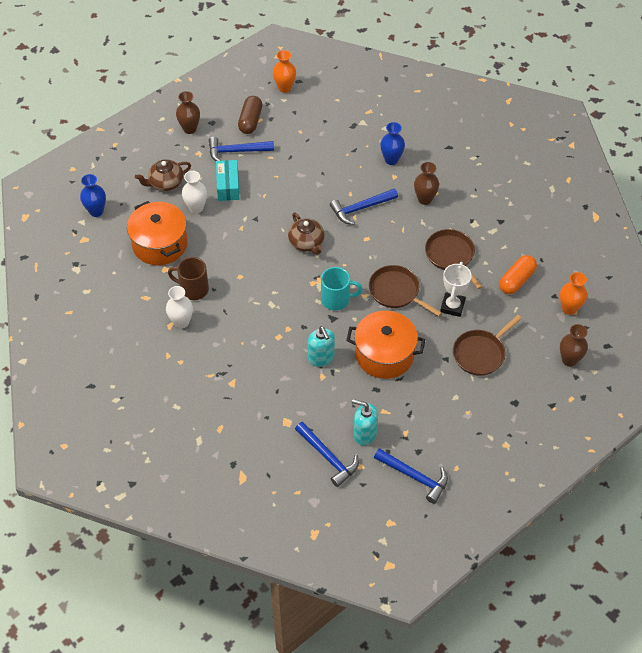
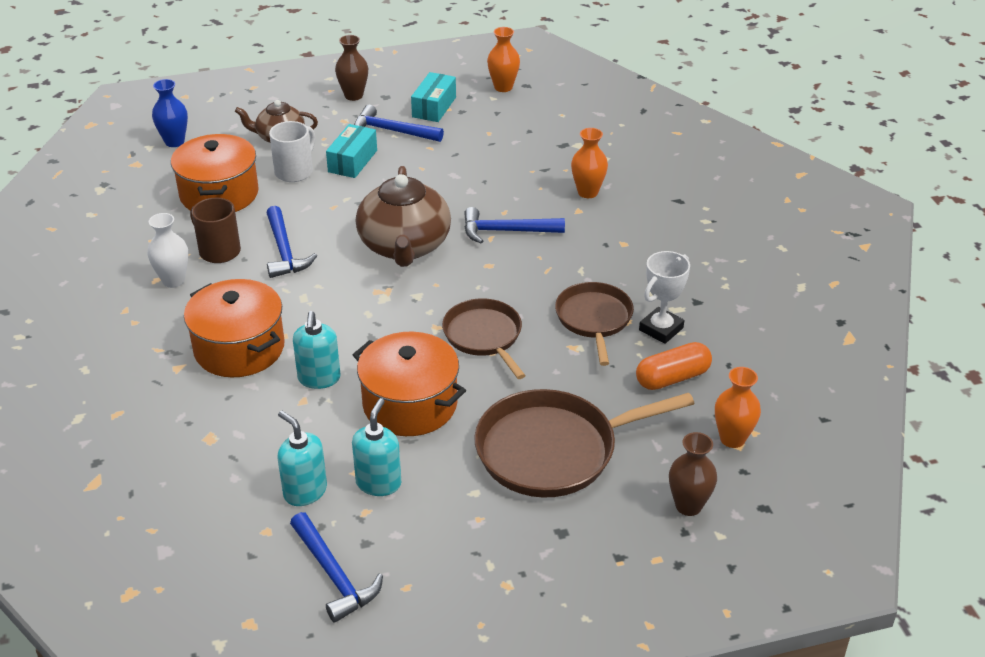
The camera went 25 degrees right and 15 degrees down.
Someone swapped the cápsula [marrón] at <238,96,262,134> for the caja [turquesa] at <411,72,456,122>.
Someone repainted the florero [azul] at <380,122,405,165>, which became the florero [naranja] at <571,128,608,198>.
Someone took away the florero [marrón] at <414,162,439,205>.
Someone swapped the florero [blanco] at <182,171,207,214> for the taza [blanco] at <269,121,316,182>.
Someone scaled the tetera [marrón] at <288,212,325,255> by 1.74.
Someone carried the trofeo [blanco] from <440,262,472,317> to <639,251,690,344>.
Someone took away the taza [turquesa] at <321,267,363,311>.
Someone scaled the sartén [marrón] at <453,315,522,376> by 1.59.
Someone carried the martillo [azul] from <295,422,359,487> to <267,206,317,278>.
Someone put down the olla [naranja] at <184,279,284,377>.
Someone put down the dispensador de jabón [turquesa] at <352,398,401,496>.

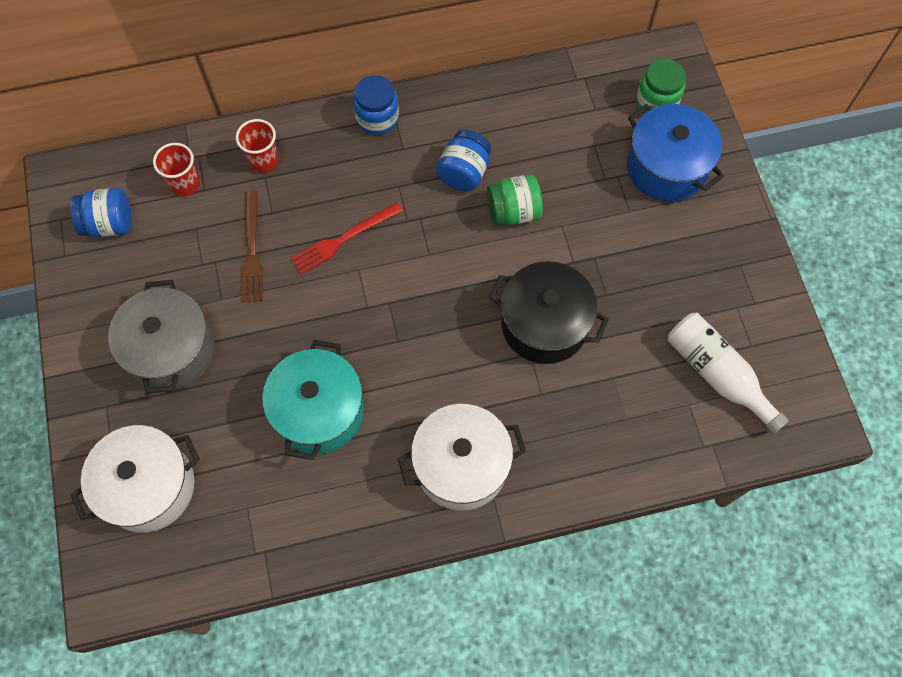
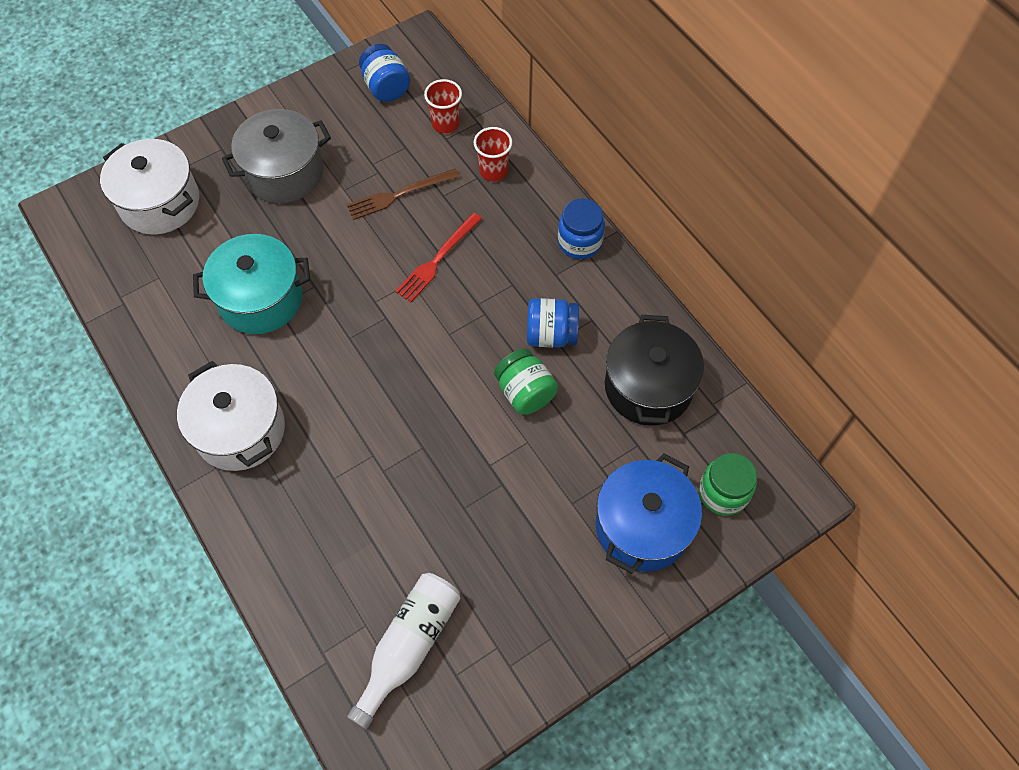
The camera went 70 degrees right and 5 degrees down.
Someone rotated the tenedor [rojo] at <291,202,403,275> by 90 degrees counterclockwise.
Someone carried the olla [negro] from <489,261,609,364> to <605,315,704,426>.

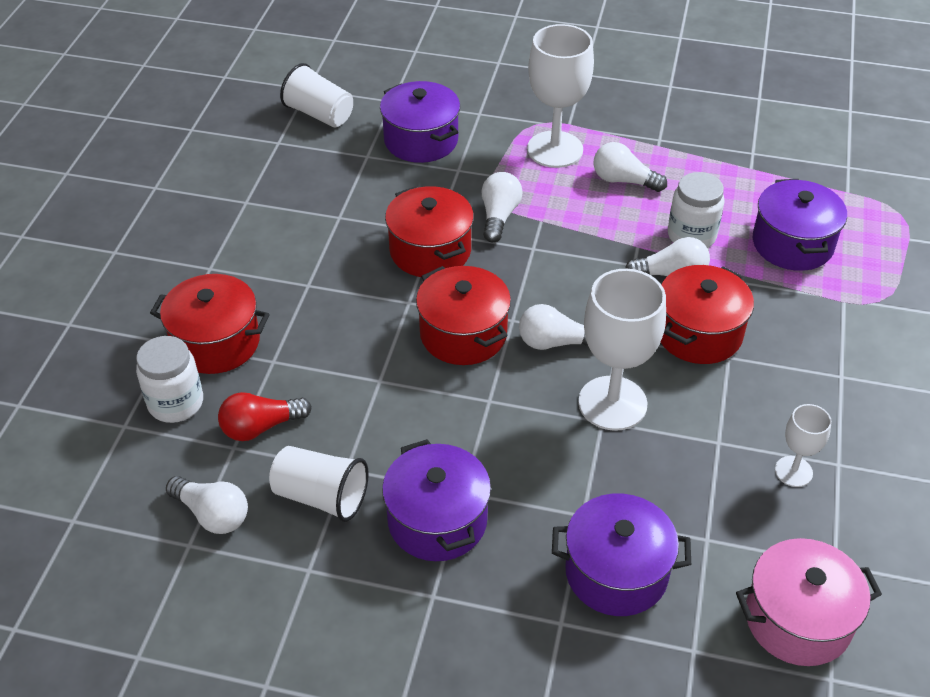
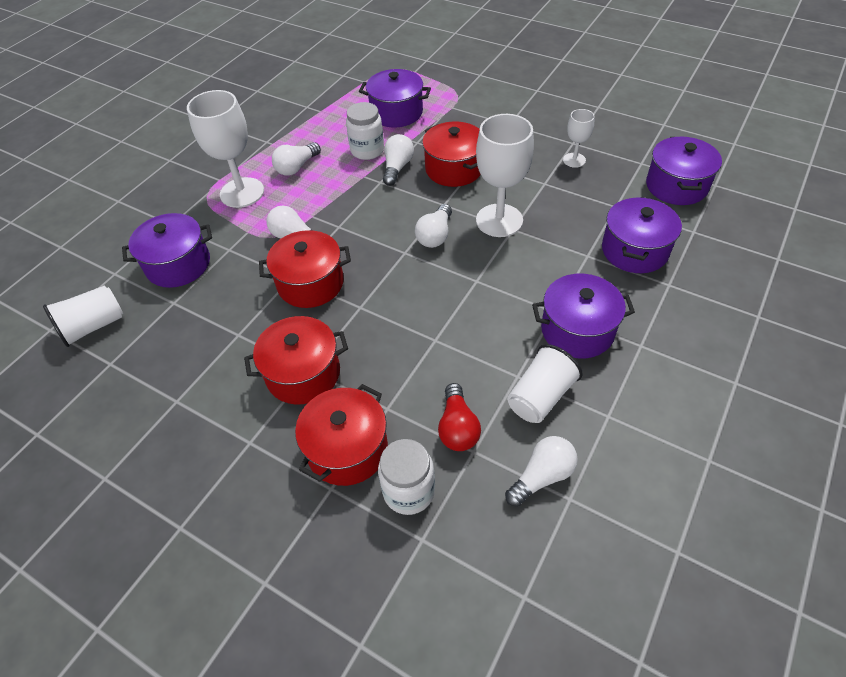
The camera went 70 degrees left and 5 degrees up.
Someone carried the olla [rojo] from <416,266,511,365> to <244,316,348,404>.
Someone repainted the olla [rosa] at <736,538,882,666>, which became the olla [morado] at <646,137,722,205>.

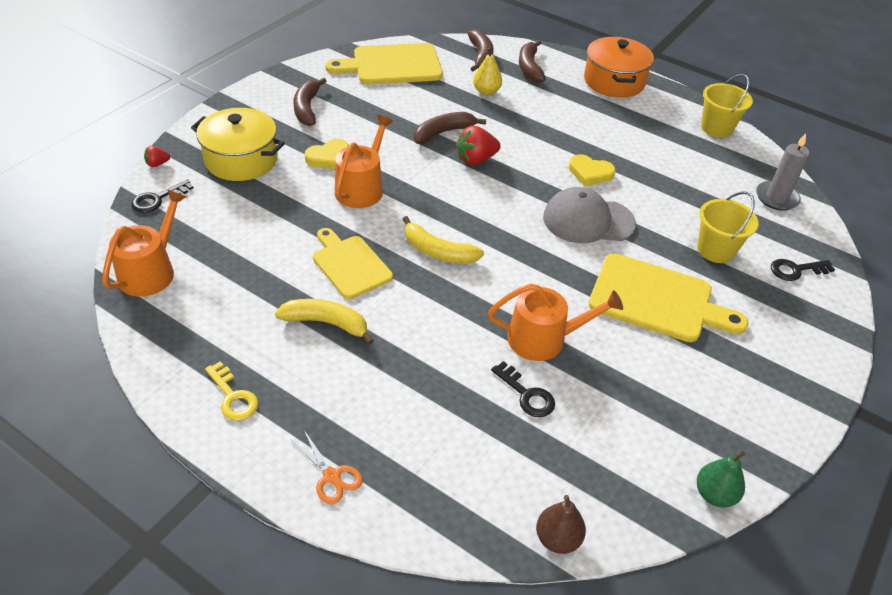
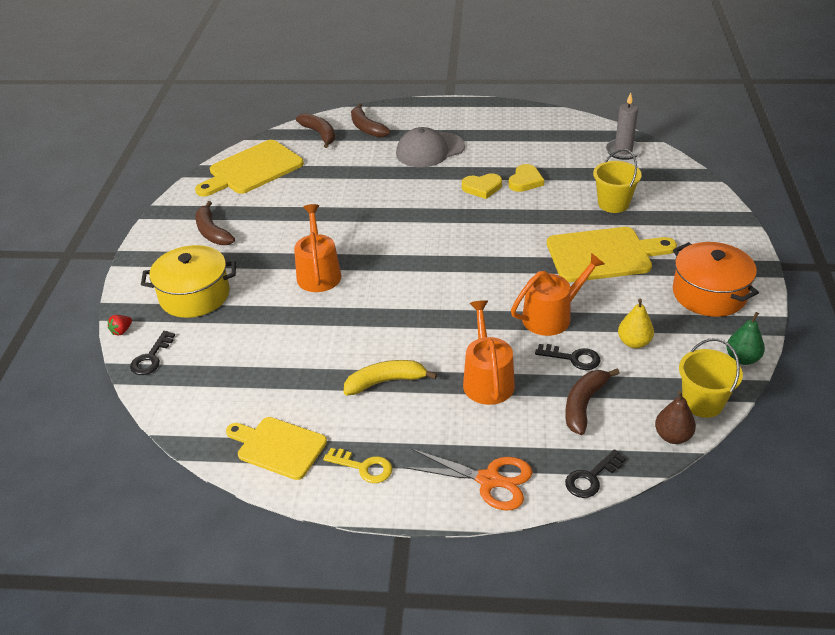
The camera went 25 degrees left and 5 degrees down.
Someone carried the olla [naranja] from <584,37,654,98> to <673,242,759,317>.
Someone carried the pera [amarillo] from <473,47,502,96> to <618,299,654,348>.
Someone carried the balde [amarillo] from <701,74,753,138> to <679,338,743,418>.
Someone carried the plátano [marrón] from <414,112,486,144> to <565,369,620,435>.
Someone took away the fresa [rojo] at <456,126,501,165>.
Someone carried the corazón [amarillo] from <305,139,349,169> to <508,164,544,192>.
Someone carried the gorra [gris] from <543,187,636,243> to <396,127,465,167>.
Someone carried the regadera [naranja] from <102,189,186,297> to <463,300,515,405>.
Someone took away the plátano [amarillo] at <403,216,484,264>.
Someone carried the tabla de cortar [amarillo] from <313,228,393,299> to <226,417,327,480>.
Someone carried the llave [negro] from <771,259,835,281> to <565,449,626,498>.
Someone scaled the tijeras [naranja] at <290,430,362,504> by 1.61.

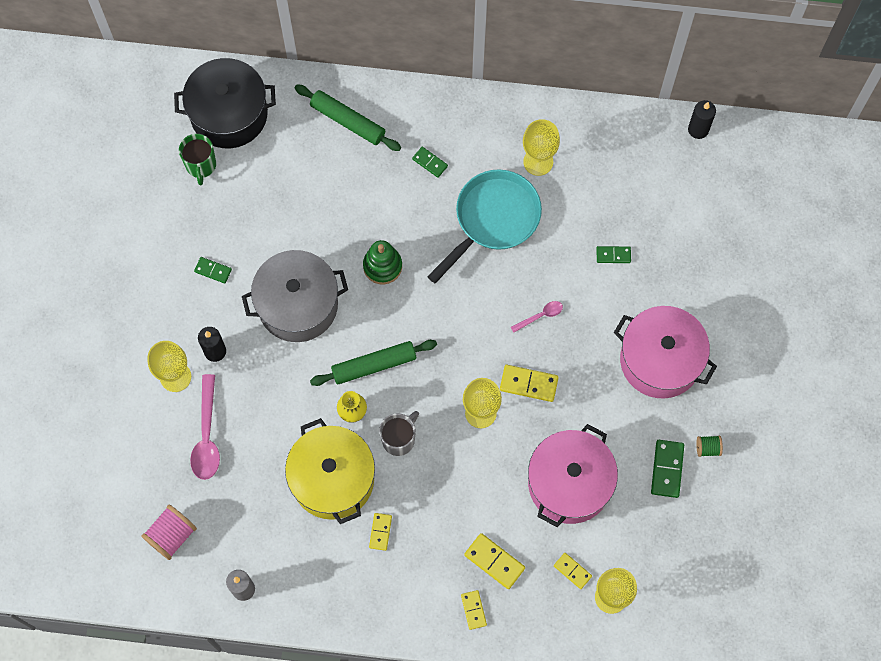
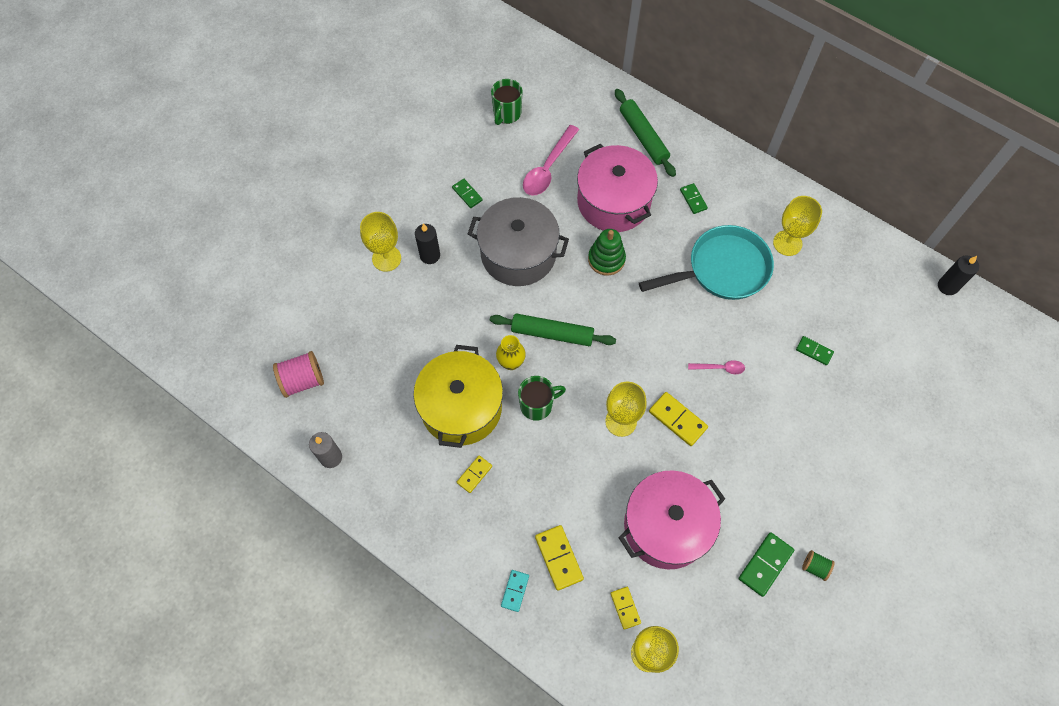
The camera went 30 degrees right and 5 degrees down.
Someone took away the olla [negro] at <174,58,276,148>.
Someone carried the olla [rosa] from <614,306,717,399> to <577,144,658,232>.
Someone carried the cuchara [rosa] from <190,374,220,480> to <523,125,579,196>.
Someone repainted the taza [gris] at <379,411,419,456>, which became the taza [verde] at <518,376,566,421>.
Someone repainted the ficha de dominó [amarillo] at <461,590,487,630>, which became the ficha de dominó [turquesa] at <501,570,529,612>.

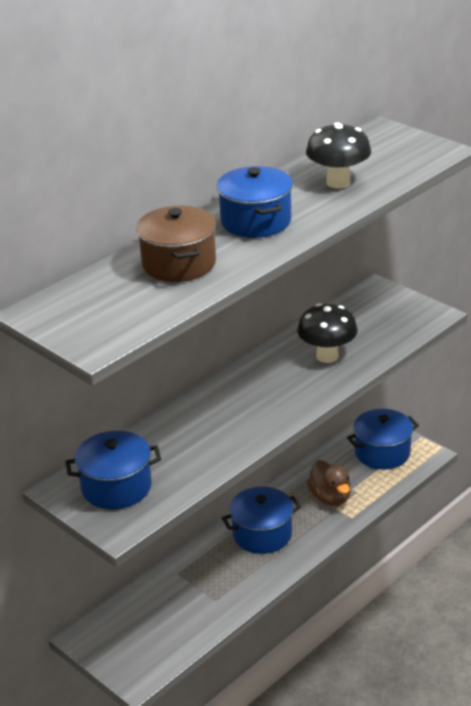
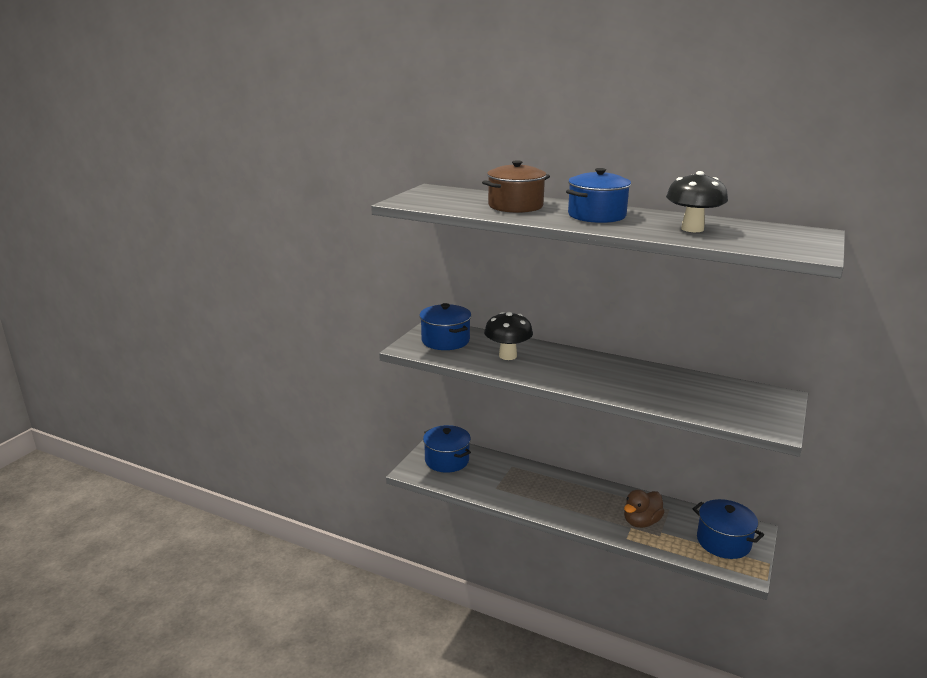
The camera went 70 degrees right and 10 degrees down.
Someone carried the seta [negro] from <297,303,358,363> to <484,312,533,360>.
Someone carried the olla [azul] from <222,487,301,554> to <423,425,471,473>.

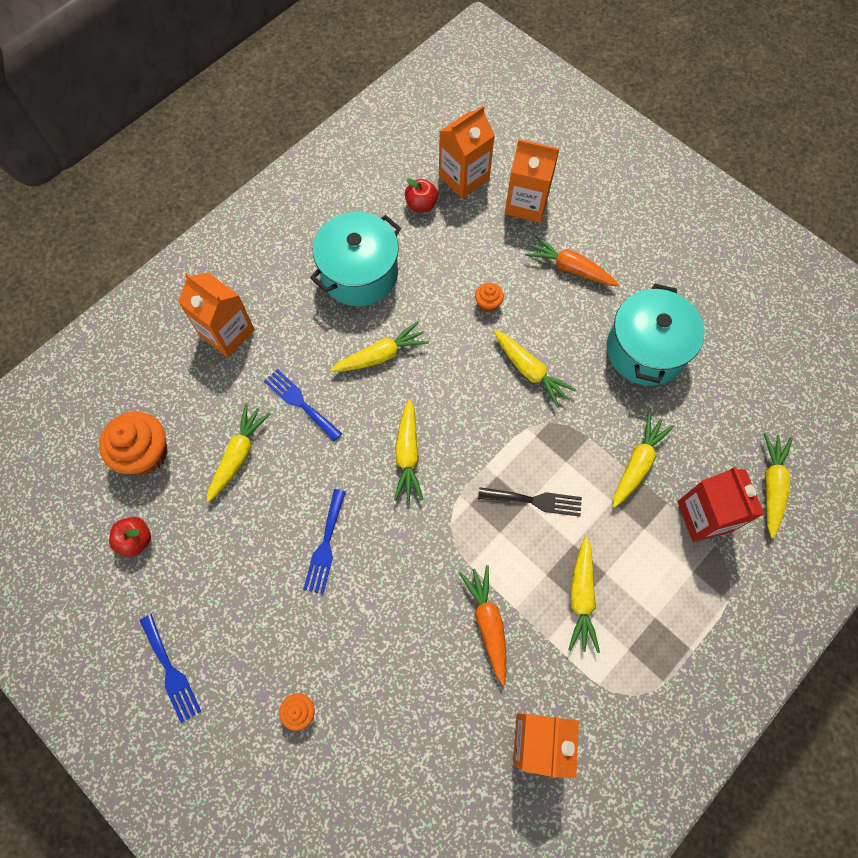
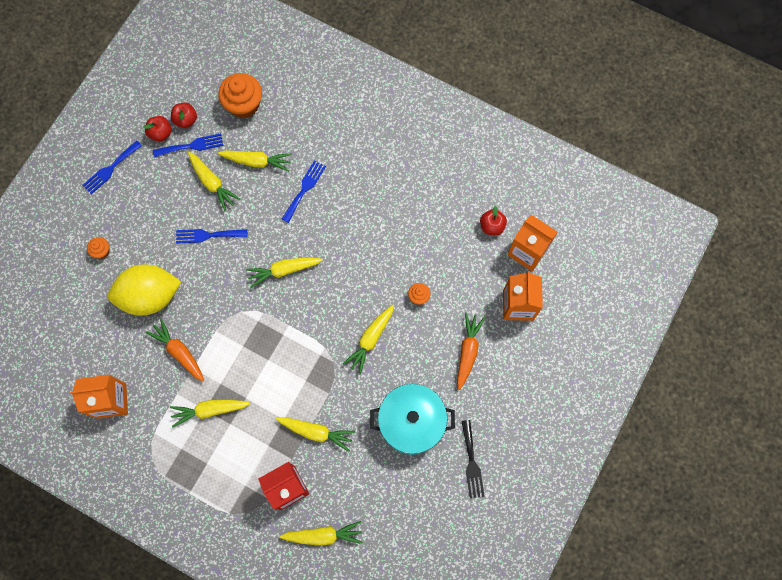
The camera went 75 degrees right and 5 degrees up.
Someone took away the olla [turquesa] at <310,212,401,306>.
Someone took away the cartón de leche [naranja] at <178,272,255,357>.
Someone carried the zanahoria [amarillo] from <330,321,429,372> to <188,152,241,211>.
Someone carried the tenedor [negro] from <478,487,582,517> to <461,420,485,498>.
Someone rotated the zanahoria [naranja] at <459,565,506,685> by 105 degrees counterclockwise.
Someone put down the manzana [rojo] at <143,116,172,142>.
Someone put down the tenedor [azul] at <153,133,223,157>.
Someone put down the limón [amarillo] at <108,264,181,316>.

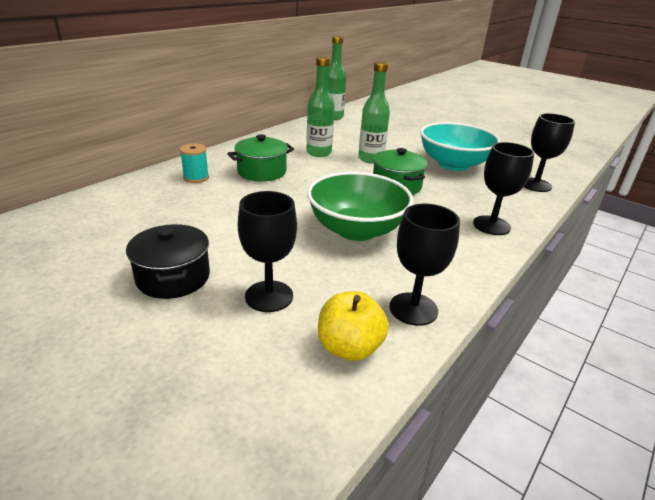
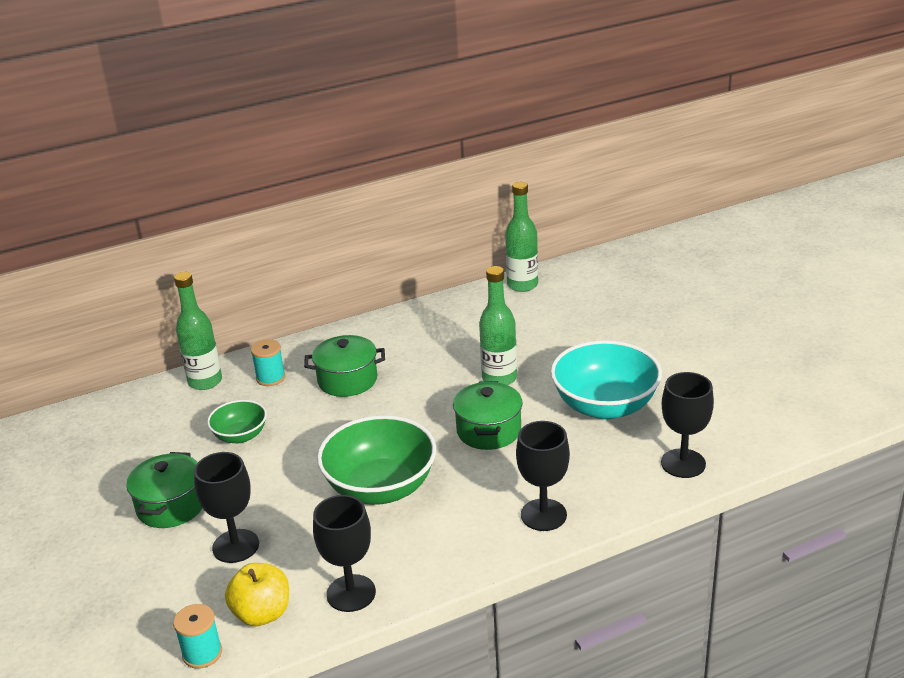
The camera went 30 degrees right and 0 degrees up.
Someone carried the botella [verde] from <307,56,334,157> to <174,272,222,390>.
Someone repainted the olla [negro] at <126,224,210,299>, which became the olla [verde] at <126,452,202,528>.
Someone put down the cuenco [verde] at <207,400,267,443>.
Someone put down the carrete [turquesa] at <173,604,222,669>.

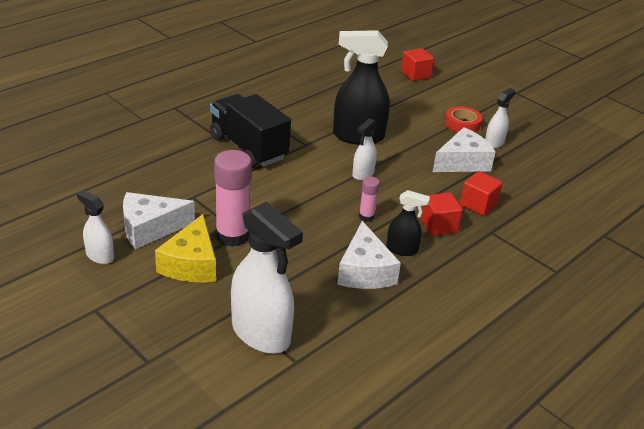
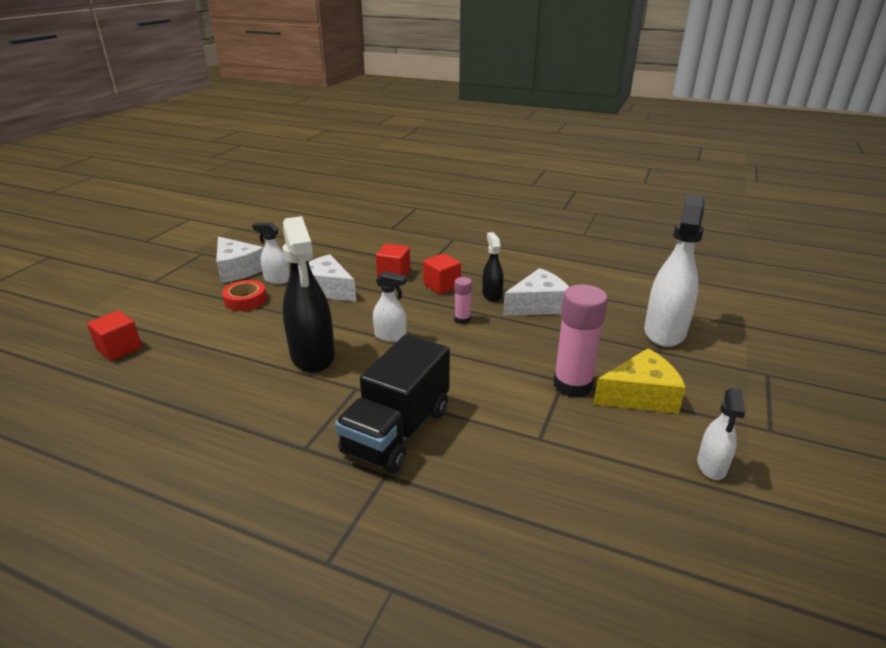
The camera went 110 degrees left and 5 degrees down.
Someone carried the queso [blanco] from <123,192,195,249> to <216,236,264,283>.

